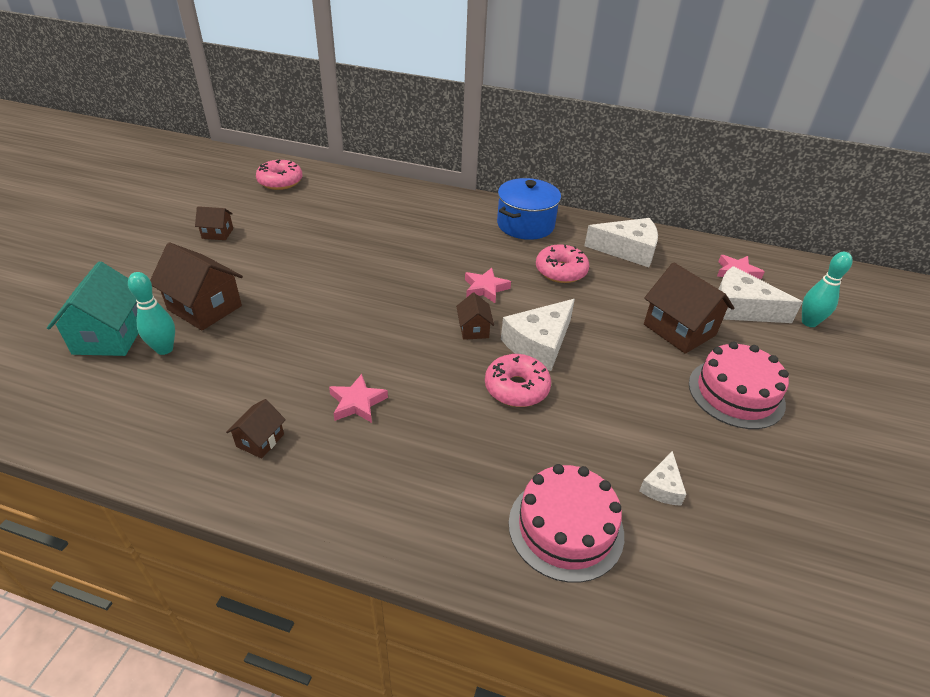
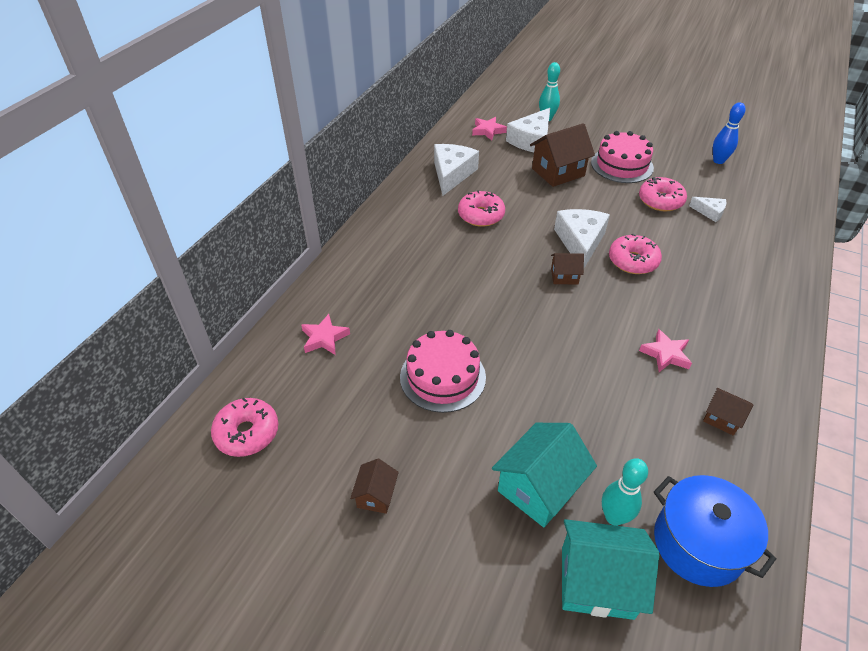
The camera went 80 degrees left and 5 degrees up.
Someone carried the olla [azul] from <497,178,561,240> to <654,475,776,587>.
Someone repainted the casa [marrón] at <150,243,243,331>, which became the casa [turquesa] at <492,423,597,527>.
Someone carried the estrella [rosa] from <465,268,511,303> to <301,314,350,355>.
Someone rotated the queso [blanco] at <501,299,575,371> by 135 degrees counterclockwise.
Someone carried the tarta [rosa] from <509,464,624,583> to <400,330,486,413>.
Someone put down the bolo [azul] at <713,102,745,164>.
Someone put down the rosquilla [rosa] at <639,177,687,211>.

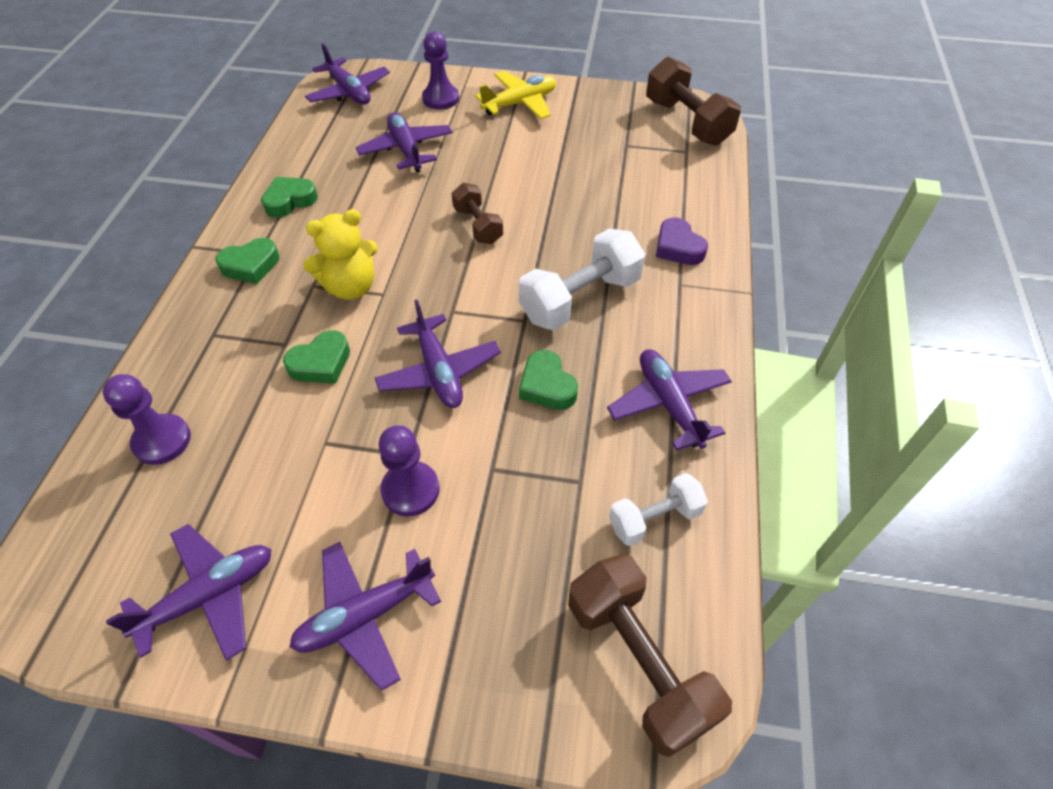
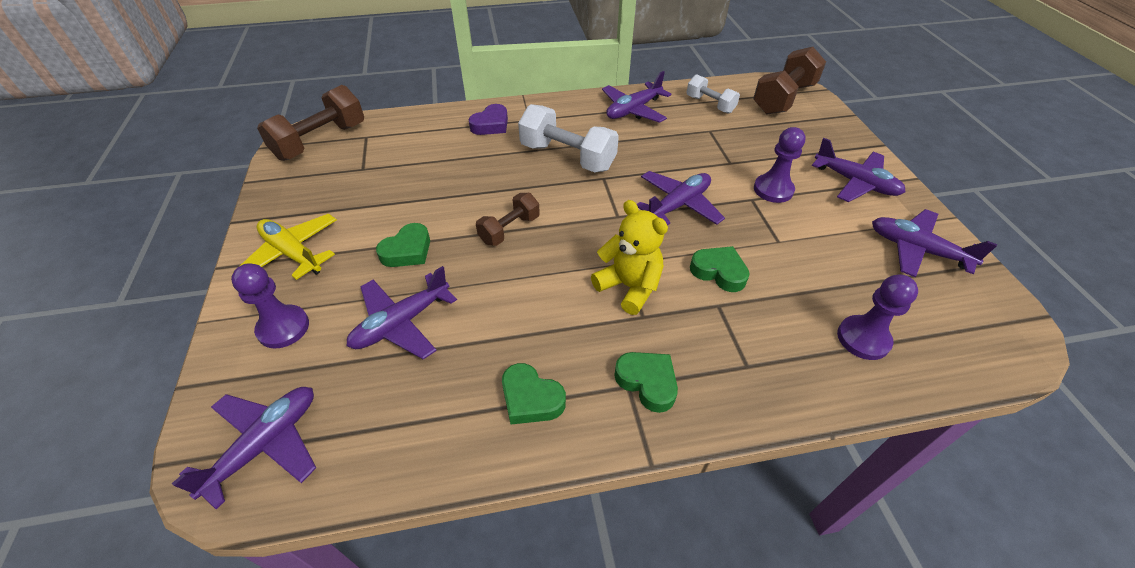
The camera went 110 degrees left and 5 degrees down.
Someone carried the corazón [verde] from <519,350,578,410> to <376,223,430,267>.

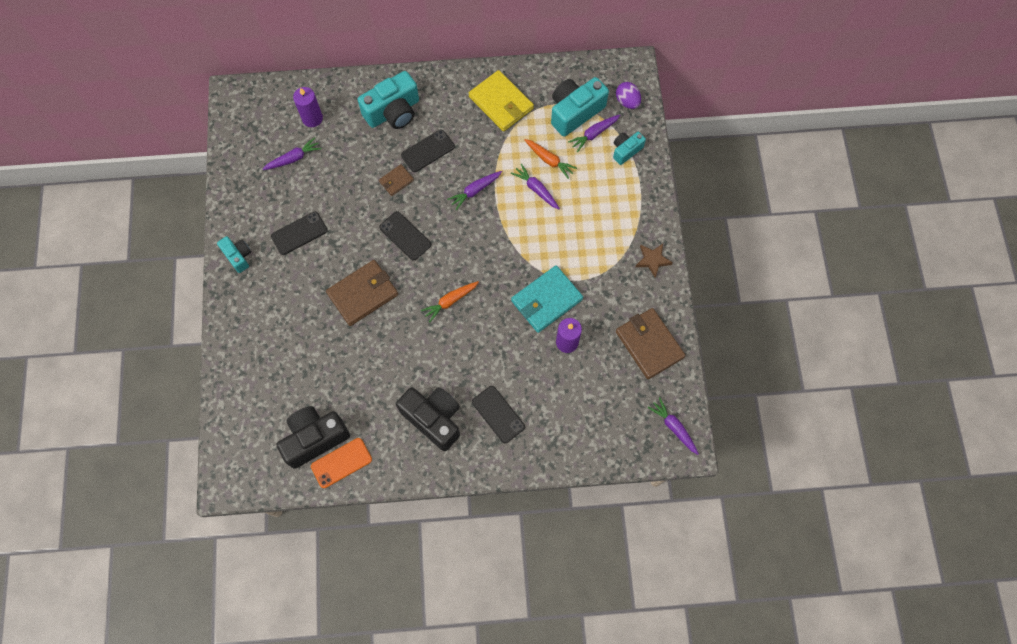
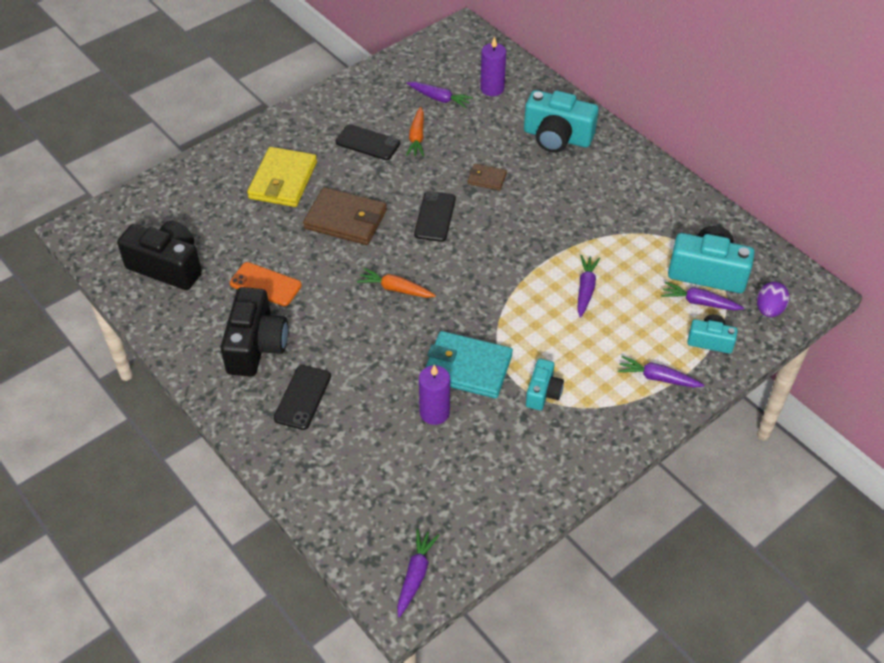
The camera went 55 degrees right and 20 degrees down.
Someone carried the cartera [amarillo] from <469,70,534,132> to <247,147,317,207>.
Someone took away the móvil [negro] at <401,129,455,172>.
Someone carried the zanahoria [naranja] from <524,139,577,179> to <406,107,424,157>.
Someone carried the zanahoria [morado] from <447,171,502,210> to <617,356,704,388>.
Someone carried the cámara [turquesa] from <217,236,251,273> to <526,359,564,410>.
Someone took away the estrella [marrón] at <636,244,673,278>.
Someone took away the cartera [marrón] at <616,308,685,379>.
Someone carried the móvil [naranja] from <311,438,372,488> to <230,262,302,306>.

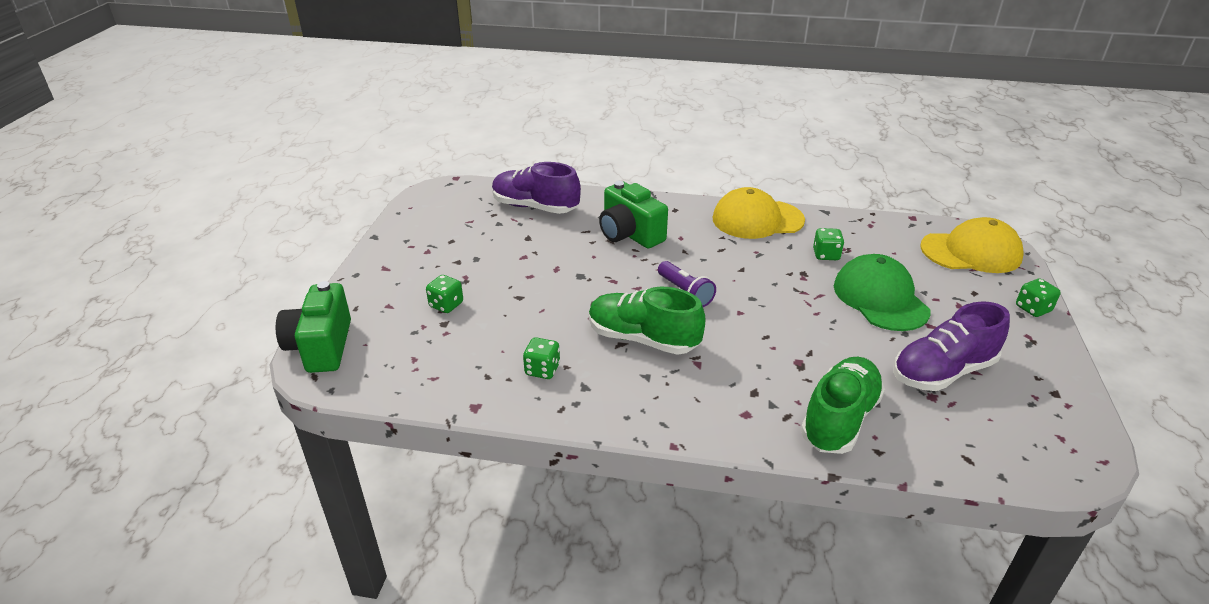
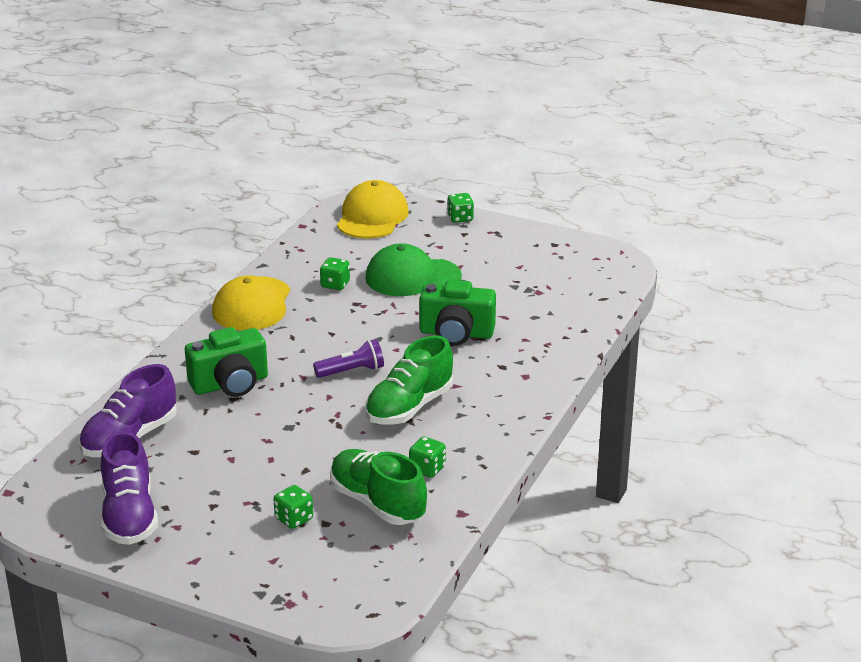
The camera went 75 degrees left and 5 degrees down.
Someone carried the cámara [verde] from <276,281,351,373> to <419,280,496,346>.
Someone carried the zapato [morado] from <893,301,1010,391> to <101,431,158,545>.
Someone carried the zapato [verde] from <801,357,885,454> to <330,449,427,525>.

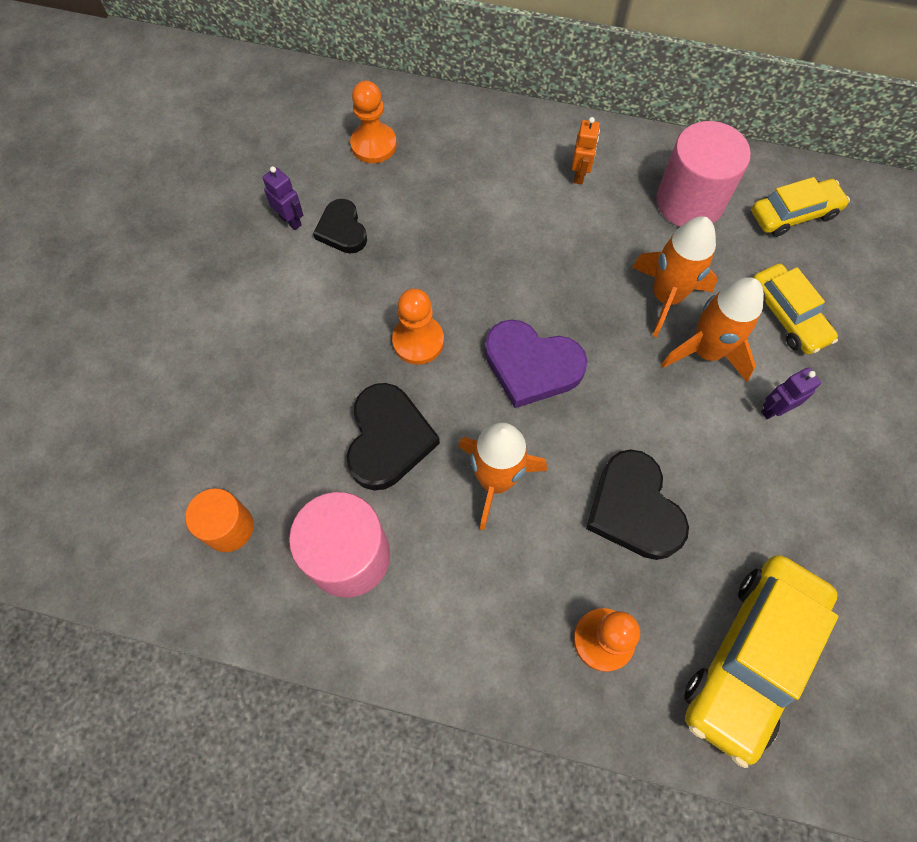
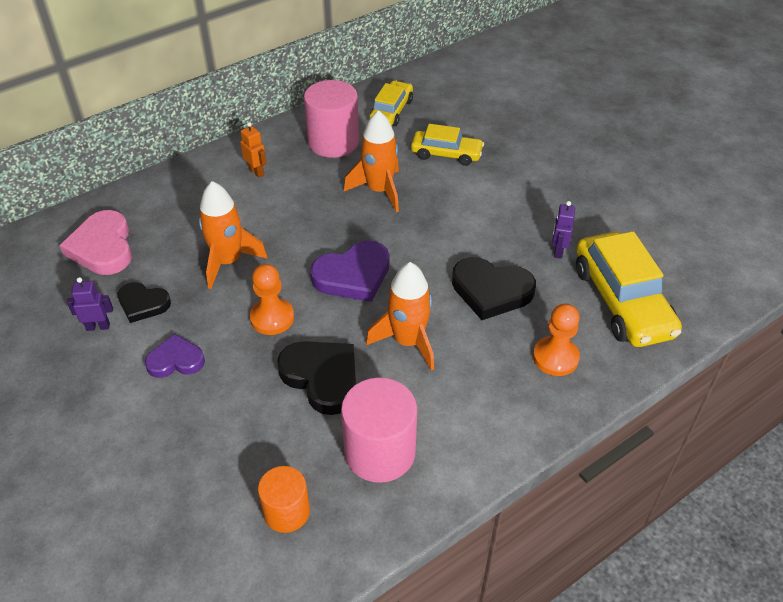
The camera went 50 degrees left and 20 degrees down.
Someone swapped the peón [naranja] at <350,81,397,163> for the corazón [rosa] at <59,210,132,275>.
Someone carried the cohete [naranja] from <661,277,764,382> to <199,181,268,289>.
Someone carried the robot [morado] from <761,367,821,419> to <552,201,575,259>.
Someone put down the corazón [morado] at <145,334,205,378>.

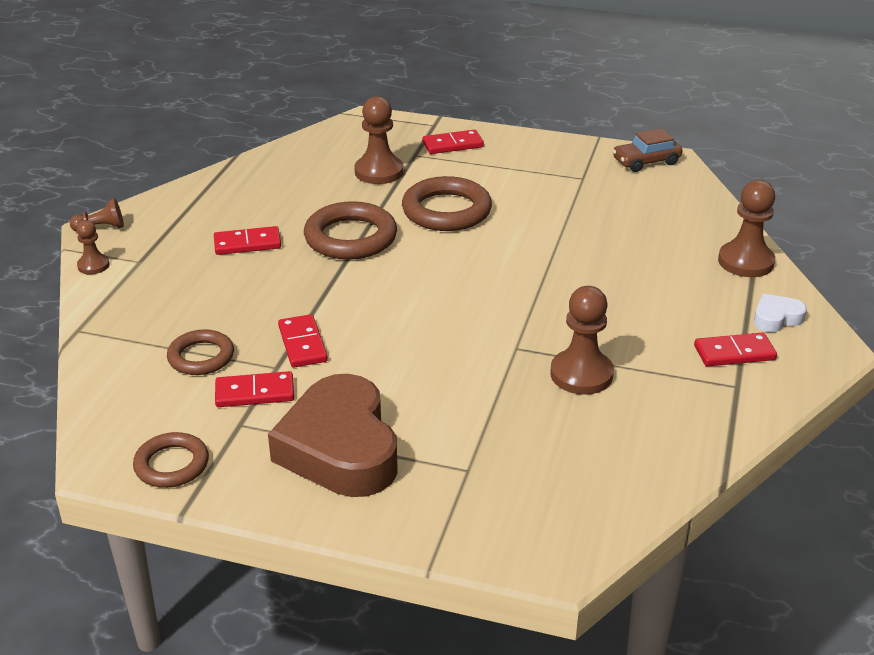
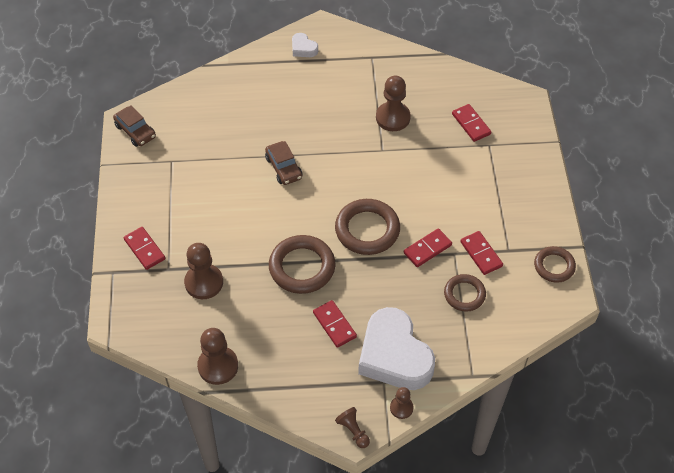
The camera went 110 degrees left and 20 degrees up.
Someone carried the anillo [marrón] from <402,176,492,231> to <335,199,400,255>.
Someone carried the peón [marrón] from <718,180,775,277> to <197,328,238,385>.
Someone carried the ficha de dominó [rojo] from <694,332,777,367> to <452,104,491,142>.
Someone took away the corazón [marrón] at <268,374,398,497>.
Someone put down the coche [marrón] at <265,141,302,185>.
Someone put down the corazón [blanco] at <358,307,435,390>.

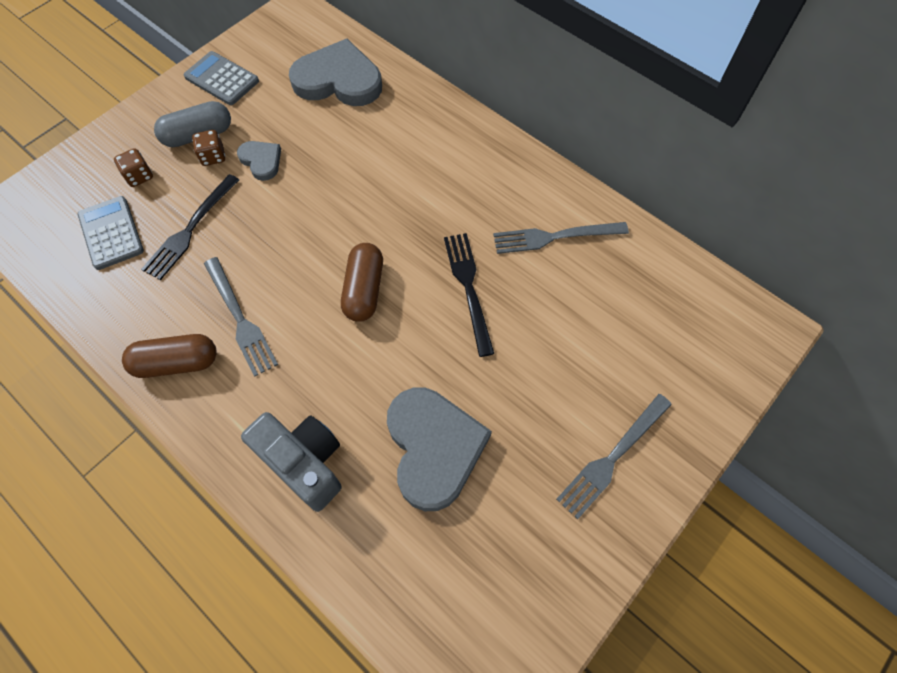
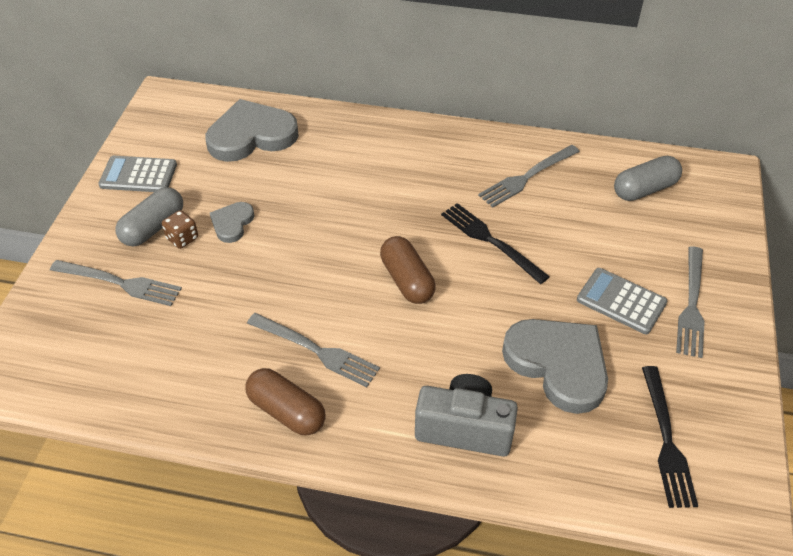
The camera went 30 degrees left and 15 degrees down.
Someone rotated the corazón [gris] at <237,141,281,181> by 90 degrees counterclockwise.
Someone swapped the dado [marrón] at <114,148,153,187> for the tenedor [gris] at <50,260,182,306>.
Someone carried the tenedor [negro] from <141,174,239,280> to <642,366,698,508>.
Someone carried the calculadora [gris] from <78,196,144,270> to <577,268,667,334>.
Someone rotated the cápsula [marrón] at <122,334,217,378> by 75 degrees clockwise.
Someone put down the cápsula [gris] at <614,156,682,201>.

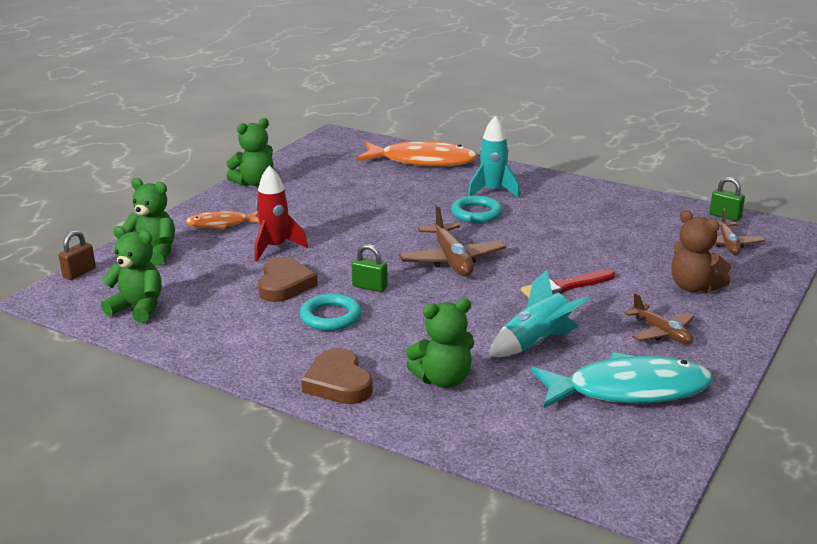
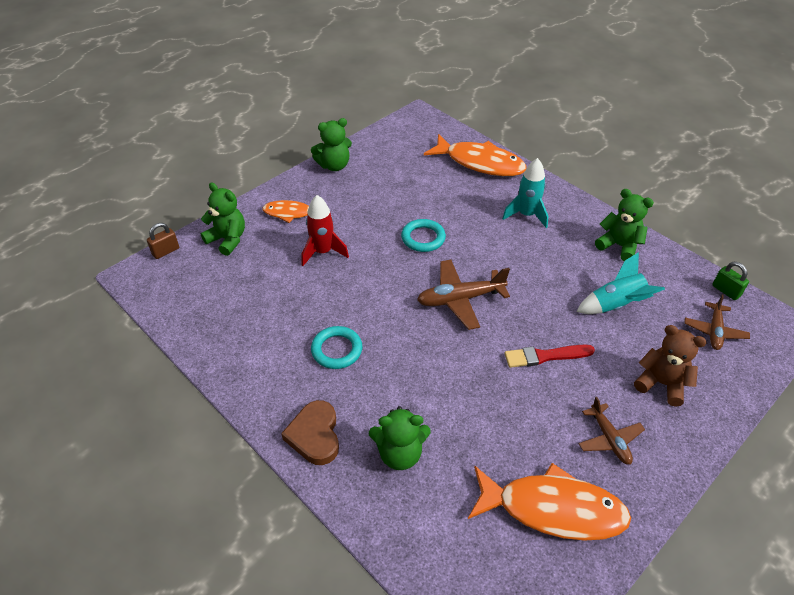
The camera went 15 degrees right and 20 degrees up.
Someone carried the anillo [turquesa] from <451,195,503,223> to <401,219,446,252>.
Someone rotated the avión [marrón] at <399,204,506,276> by 75 degrees clockwise.
Someone rotated the osito [marrón] at <671,210,731,293> by 150 degrees clockwise.
Someone carried the osito [verde] from <101,226,162,323> to <595,189,654,261>.
Someone took away the candado [verde] at <352,244,388,292>.
Someone took away the corazón [marrón] at <258,257,318,302>.
Someone carried the cohete [turquesa] from <489,270,589,357> to <576,252,665,314>.
Someone repainted the pez [turquesa] at <531,352,713,408>, which became the pez [naranja] at <468,463,631,541>.

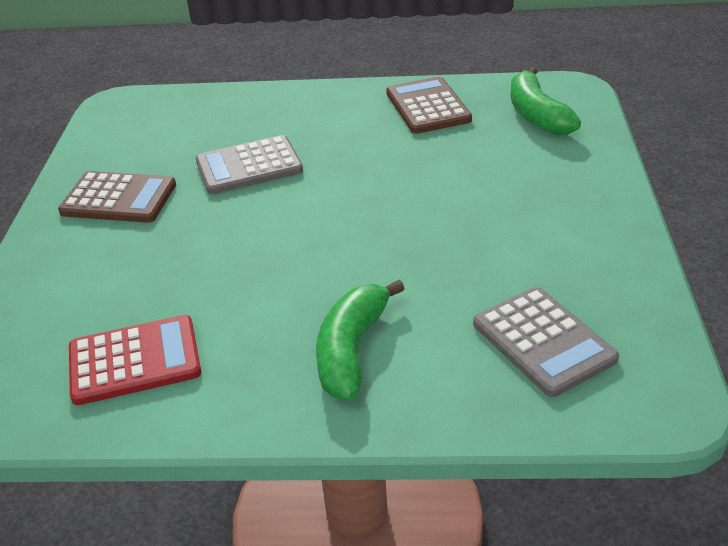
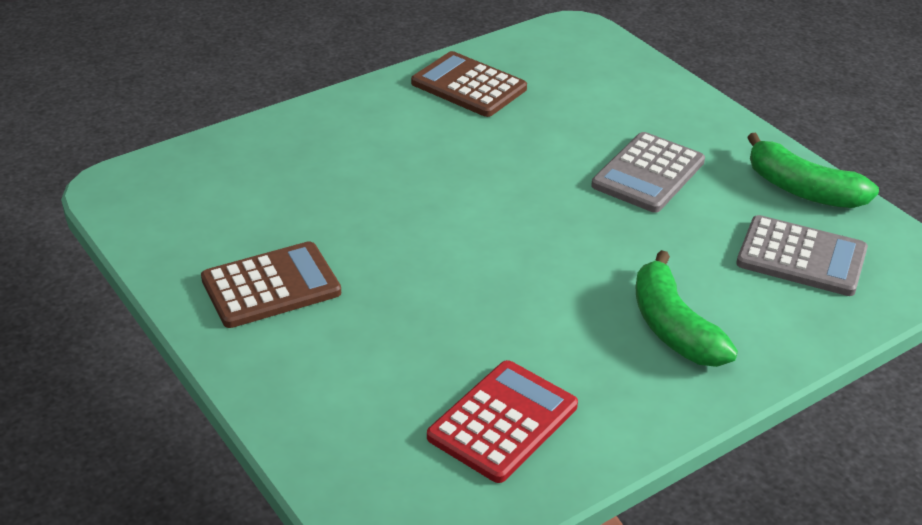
The camera went 40 degrees left and 0 degrees up.
Someone carried the plátano [verde] from <510,67,581,135> to <747,133,879,208>.
Someone carried the calculadora [gris] from <196,135,303,194> to <591,132,705,213>.

